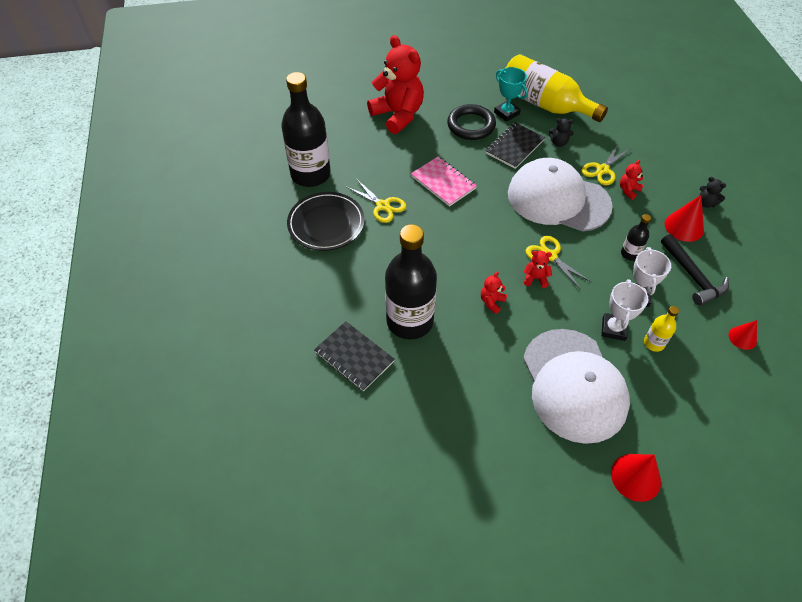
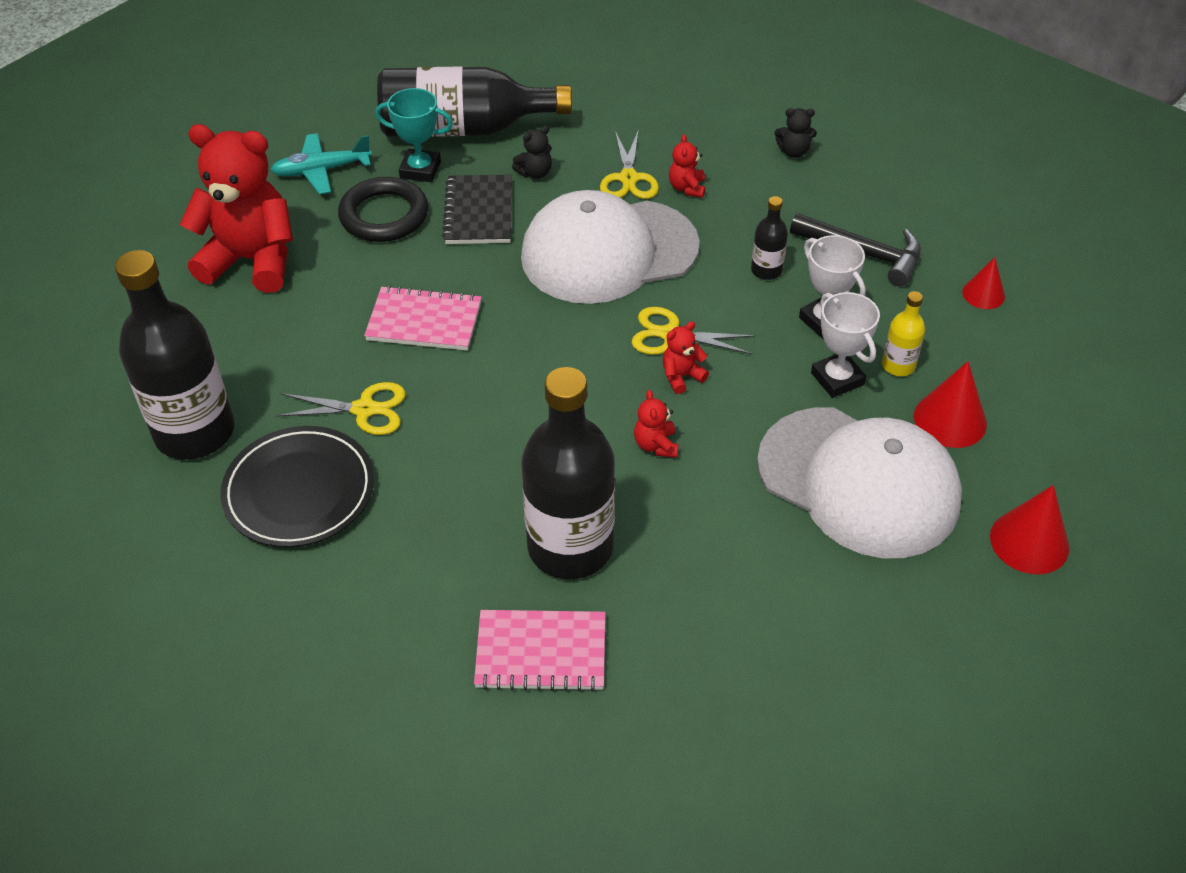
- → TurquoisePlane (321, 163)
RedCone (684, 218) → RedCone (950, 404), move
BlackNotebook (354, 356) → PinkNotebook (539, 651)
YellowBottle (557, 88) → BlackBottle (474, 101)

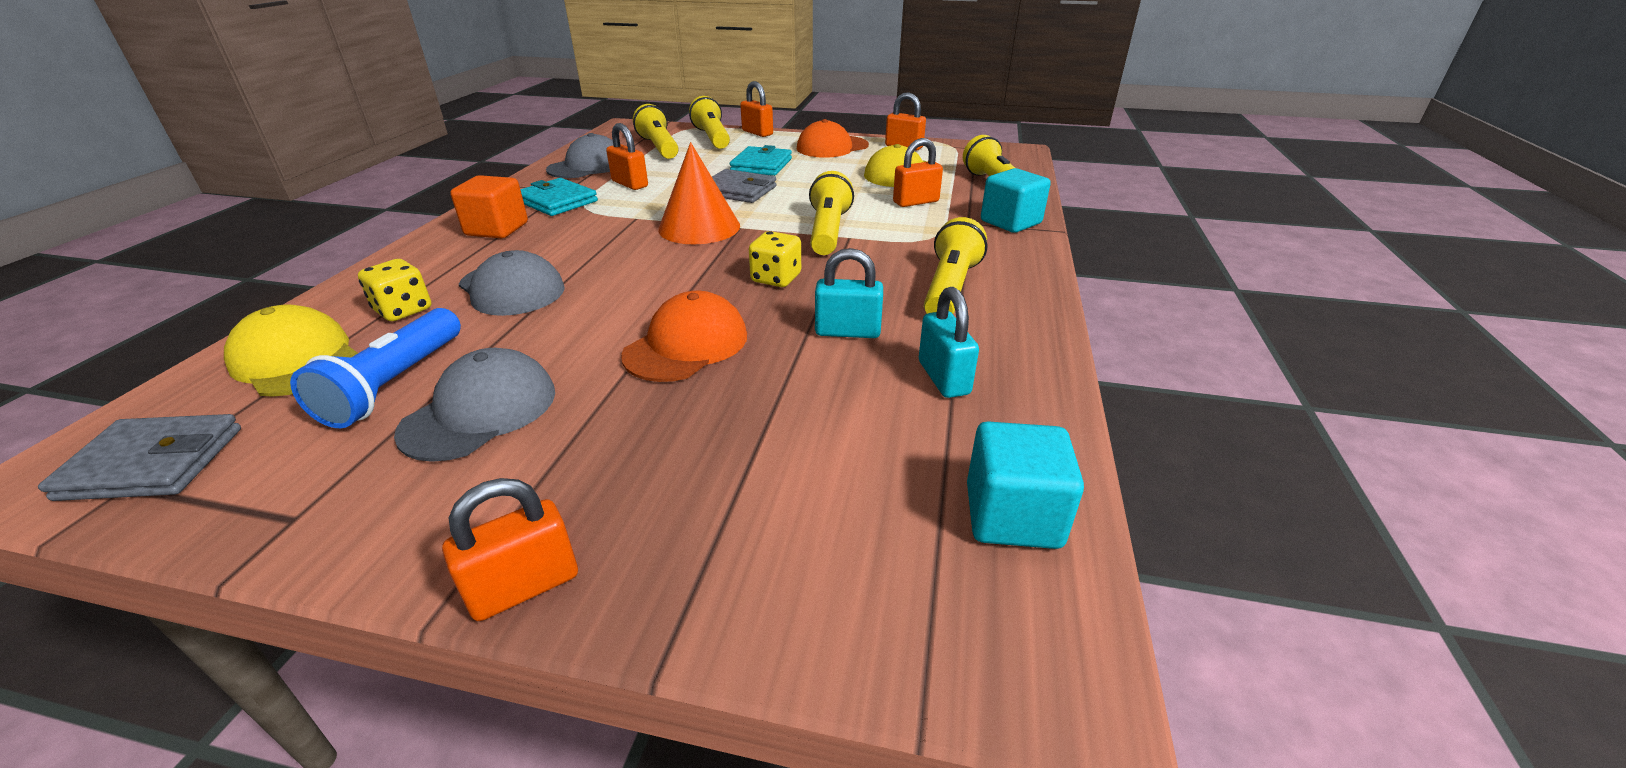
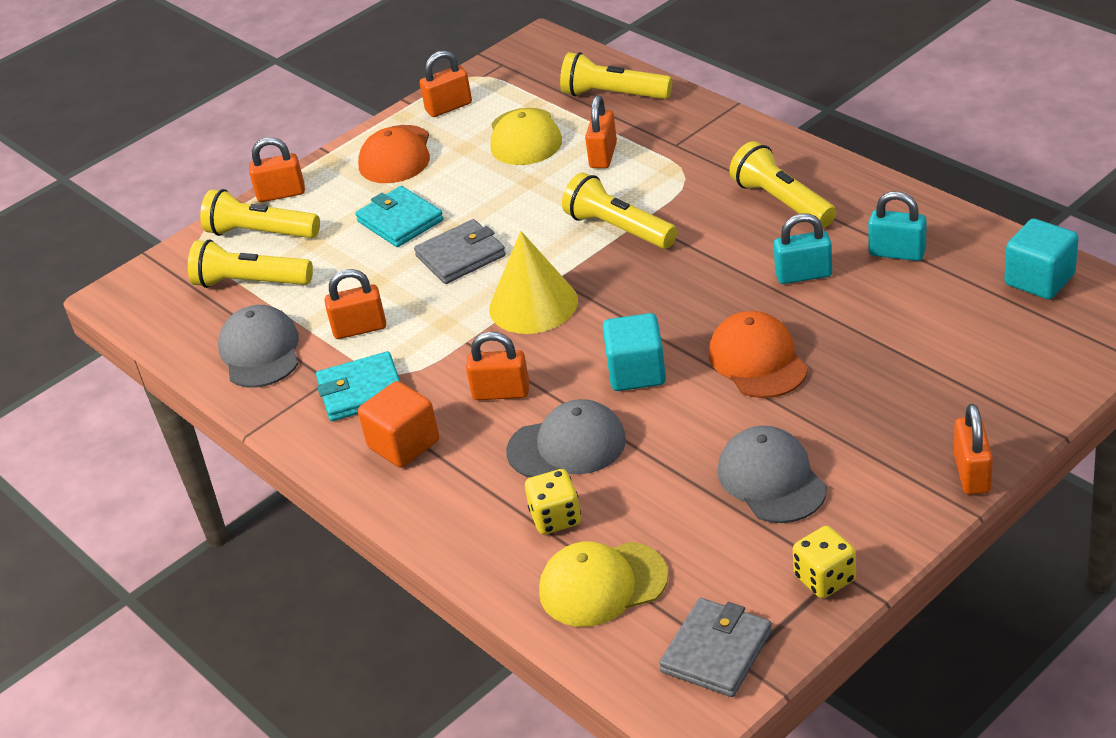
BlueFlashlight (375, 368) → -
- → OrangePadlock (498, 366)
YellowDice (775, 259) → YellowDice (824, 562), move
TurquoiseCube (1016, 200) → TurquoiseCube (634, 352), move
OrangeCone (699, 193) → YellowCone (533, 282)
TurquoisePadlock (849, 293) → TurquoisePadlock (803, 249), 45 degrees clockwise

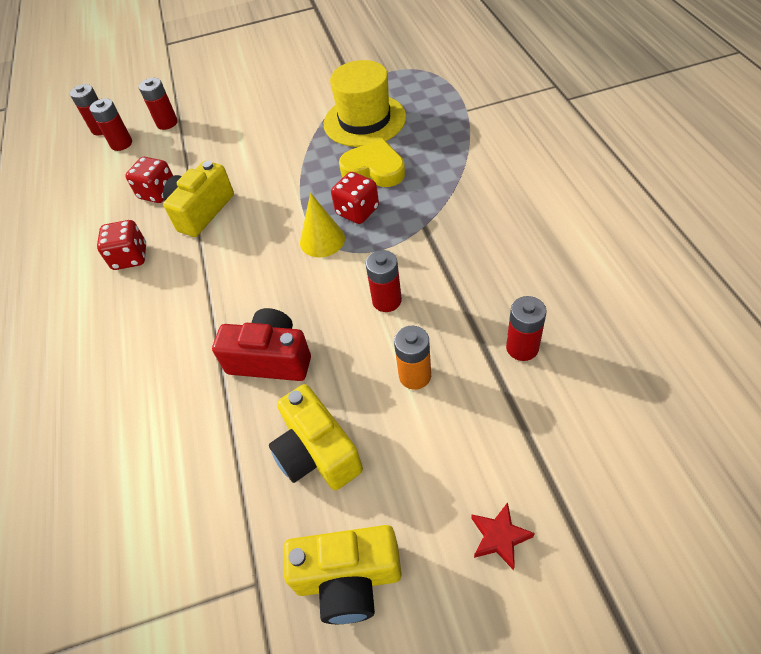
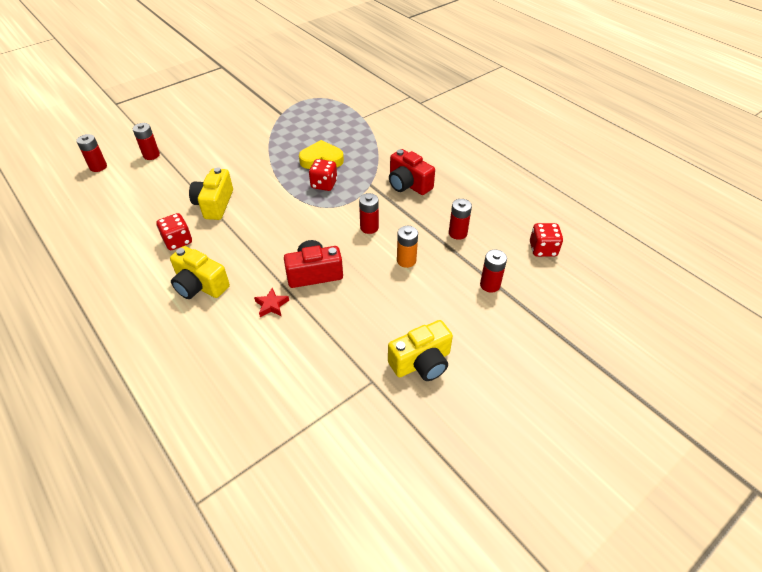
YellowCone (322, 225) → -
YellowHat (365, 103) → -
- → RedCamera (412, 172)
RedBattery (111, 124) → RedBattery (493, 271), move
RedDice (149, 180) → RedDice (546, 240), move
YellowCamera (316, 437) → YellowCamera (200, 272), move
RedStar (503, 536) → RedStar (271, 302), move

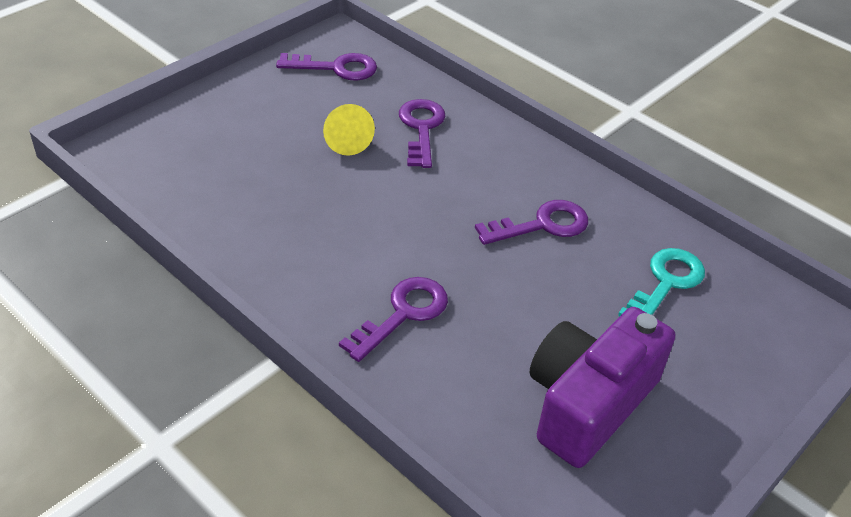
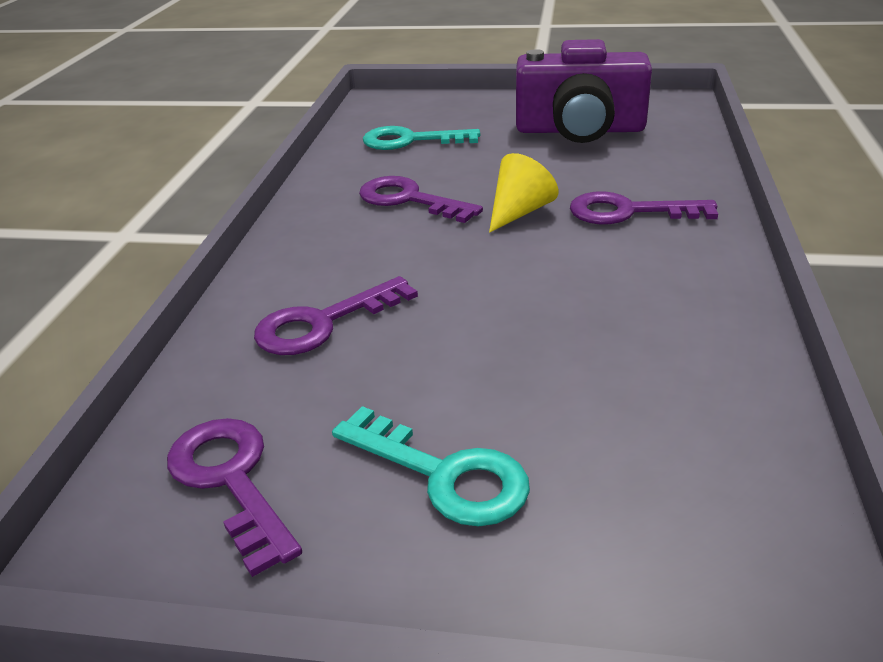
- → TurquoiseKey (431, 466)
YellowCone (349, 130) → YellowCone (523, 193), move

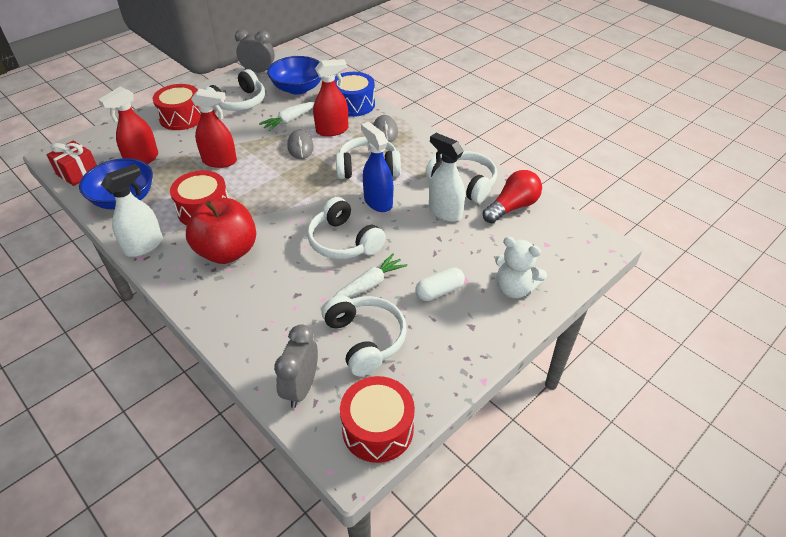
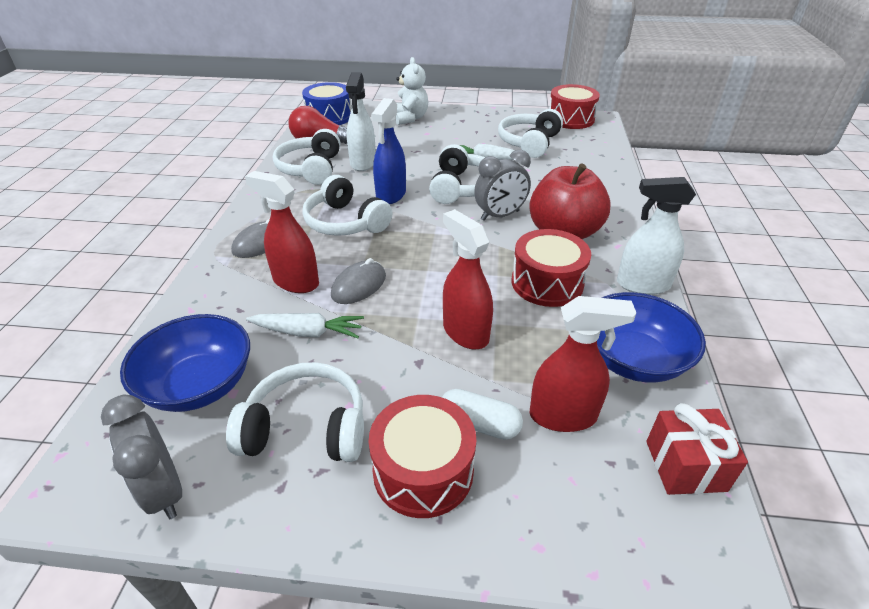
GreyClock (296, 366) → GreyClock (502, 185), move
BlueDrum (355, 94) → BlueDrum (327, 103), move
WhiteCapsule (440, 284) → WhiteCapsule (482, 414), move

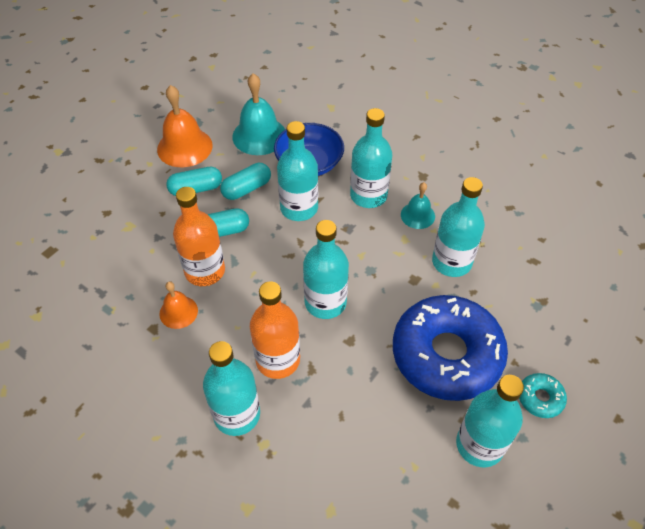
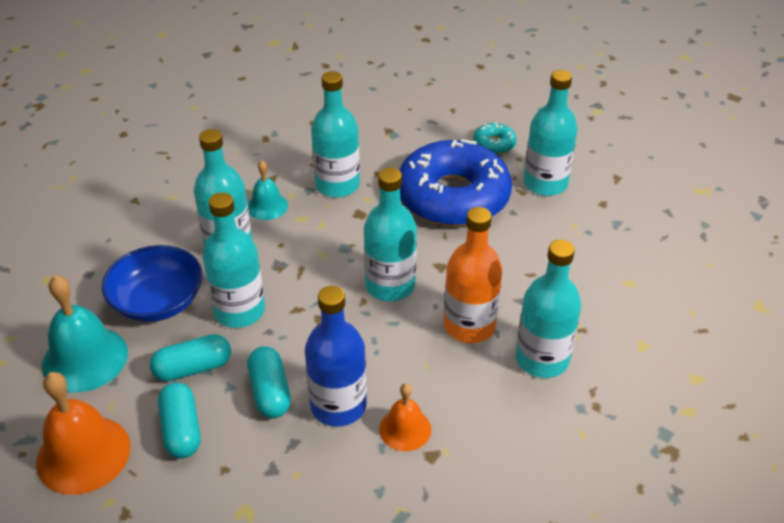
OrangeBottle (199, 236) → BlueBottle (336, 356)
TurquoiseCapsule (245, 181) → TurquoiseCapsule (190, 358), 75 degrees counterclockwise

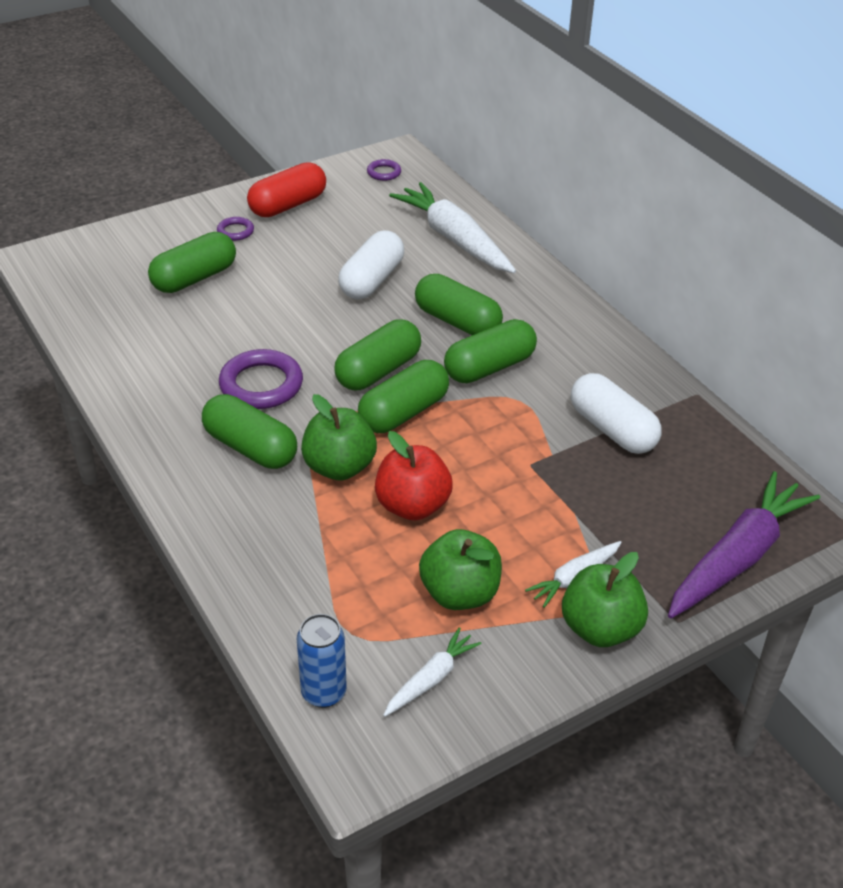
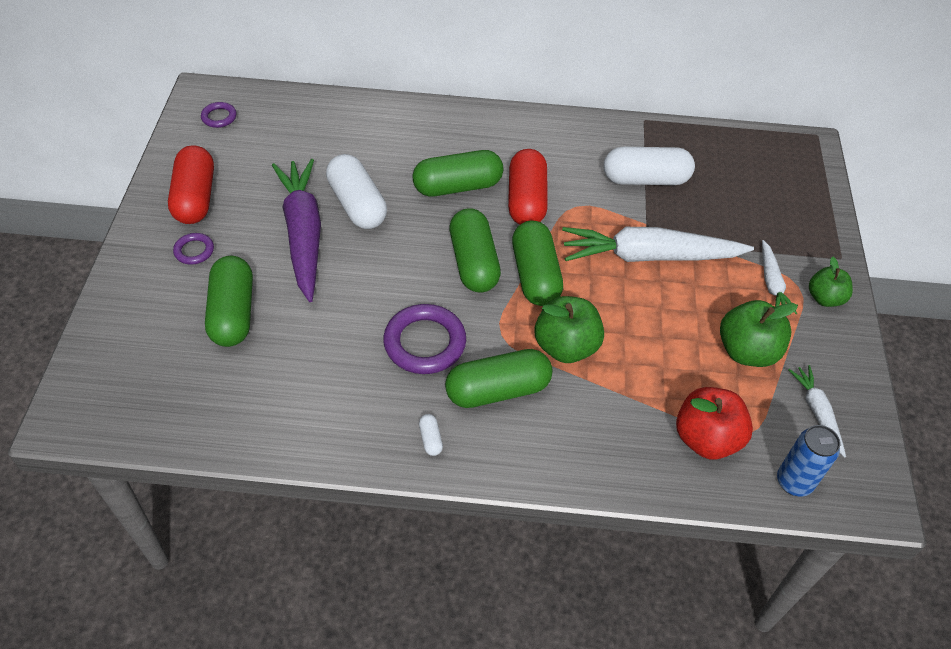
- → WhiteCapsule (431, 435)
RedApple (414, 475) → RedApple (714, 423), move
WhiteCarrot (452, 227) → WhiteCarrot (658, 244), move
PurpleCarrot (744, 545) → PurpleCarrot (296, 230), move
GreenCapsule (490, 351) → RedCapsule (528, 186)
GreenApple (605, 599) → GreenApple (831, 282), x0.64

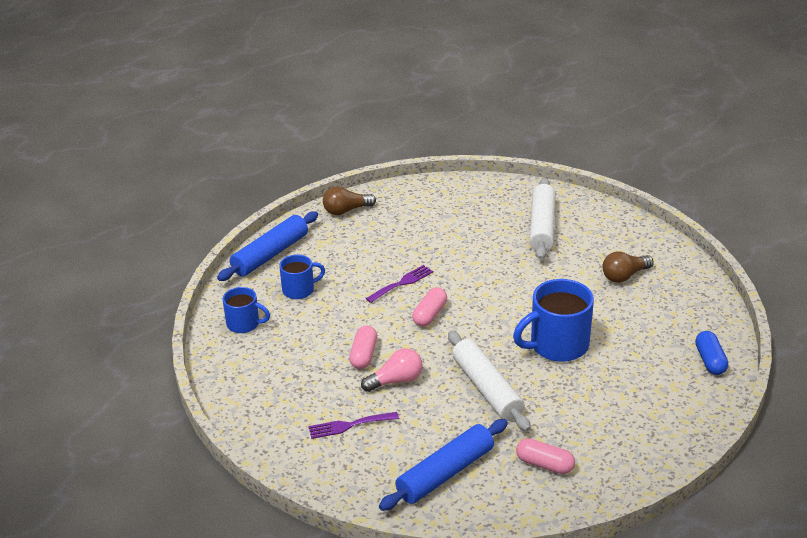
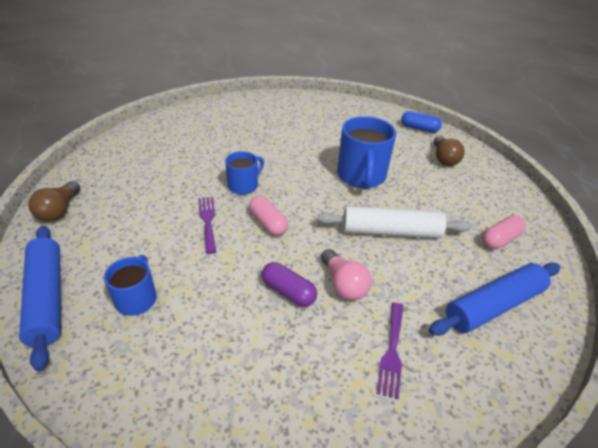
WhiteRollingPin (542, 219) → -
BlueMug (246, 310) → BlueMug (244, 173), move
BrownLightBulb (628, 267) → BrownLightBulb (449, 151), move
PinkCapsule (363, 347) → PurpleCapsule (289, 284)
PinkLightBulb (392, 370) → PinkLightBulb (346, 274), 150 degrees clockwise
BlueRollingPin (443, 465) → BlueRollingPin (494, 299), 75 degrees clockwise

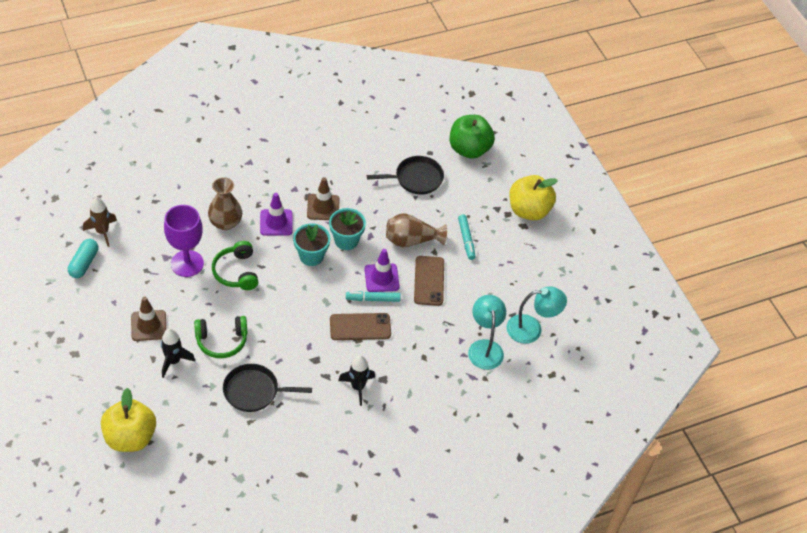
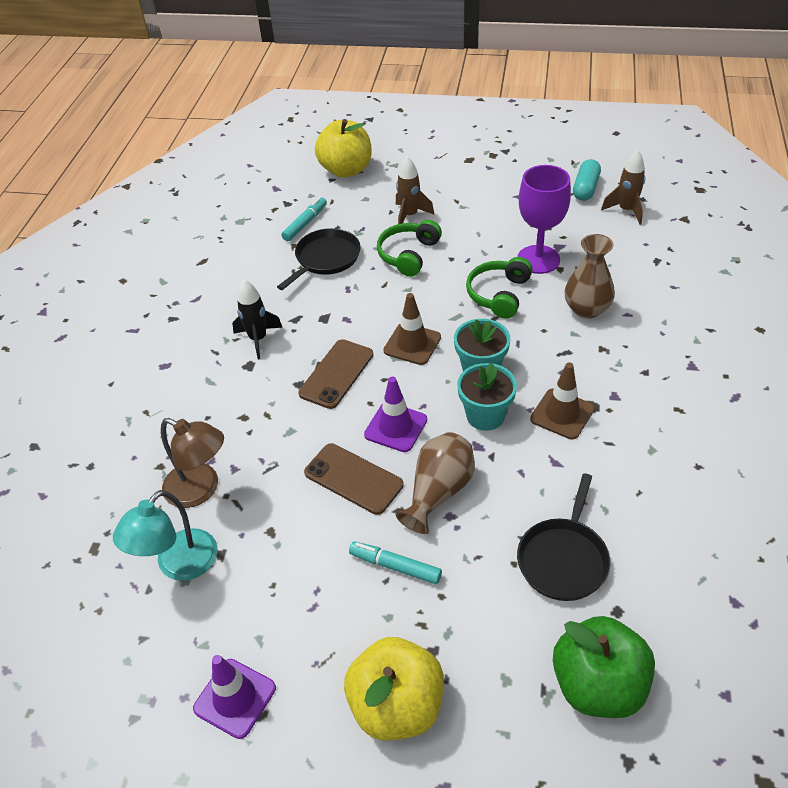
BrownTrafficCone (148, 319) → BrownTrafficCone (412, 329), move
PurpleTrafficCone (276, 214) → PurpleTrafficCone (234, 697), move
TurquoiseMarker (373, 296) → TurquoiseMarker (304, 219), move
BlackRocket (178, 353) → BrownRocket (415, 190)
TurquoiseLamp (487, 332) → BrownLamp (192, 463)
TurquoiseCapsule (83, 258) → TurquoiseCapsule (587, 180), 60 degrees clockwise
GreenHeadphones (235, 265) → GreenHeadphones (499, 288), 90 degrees counterclockwise

